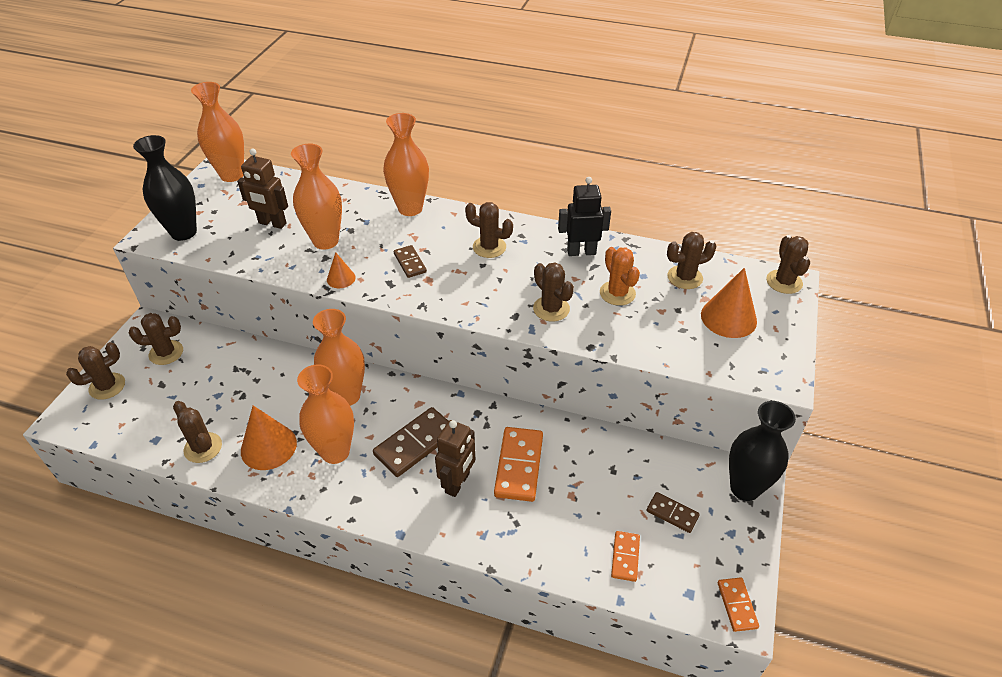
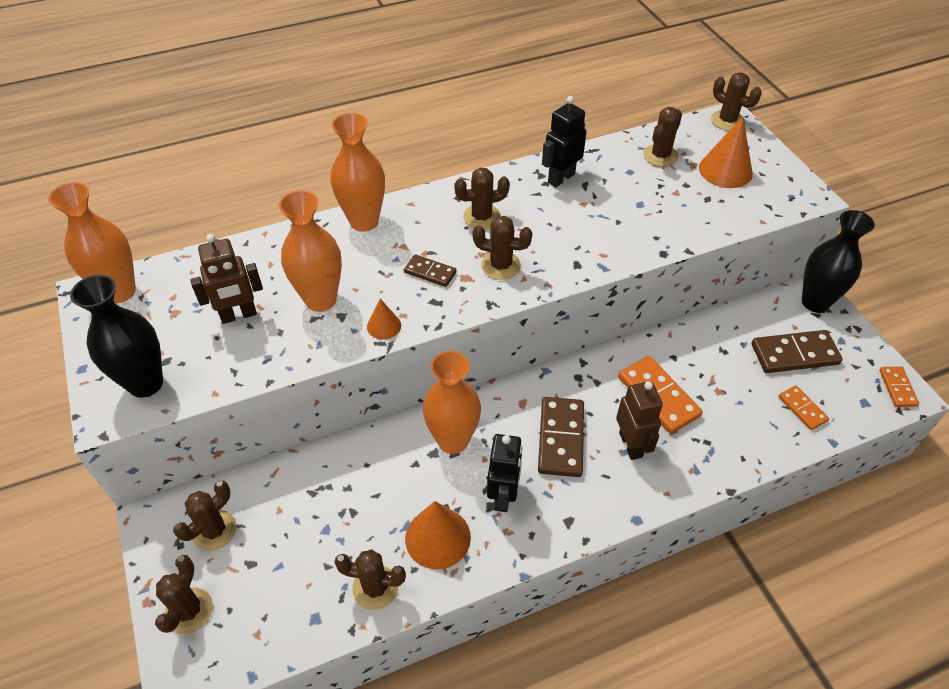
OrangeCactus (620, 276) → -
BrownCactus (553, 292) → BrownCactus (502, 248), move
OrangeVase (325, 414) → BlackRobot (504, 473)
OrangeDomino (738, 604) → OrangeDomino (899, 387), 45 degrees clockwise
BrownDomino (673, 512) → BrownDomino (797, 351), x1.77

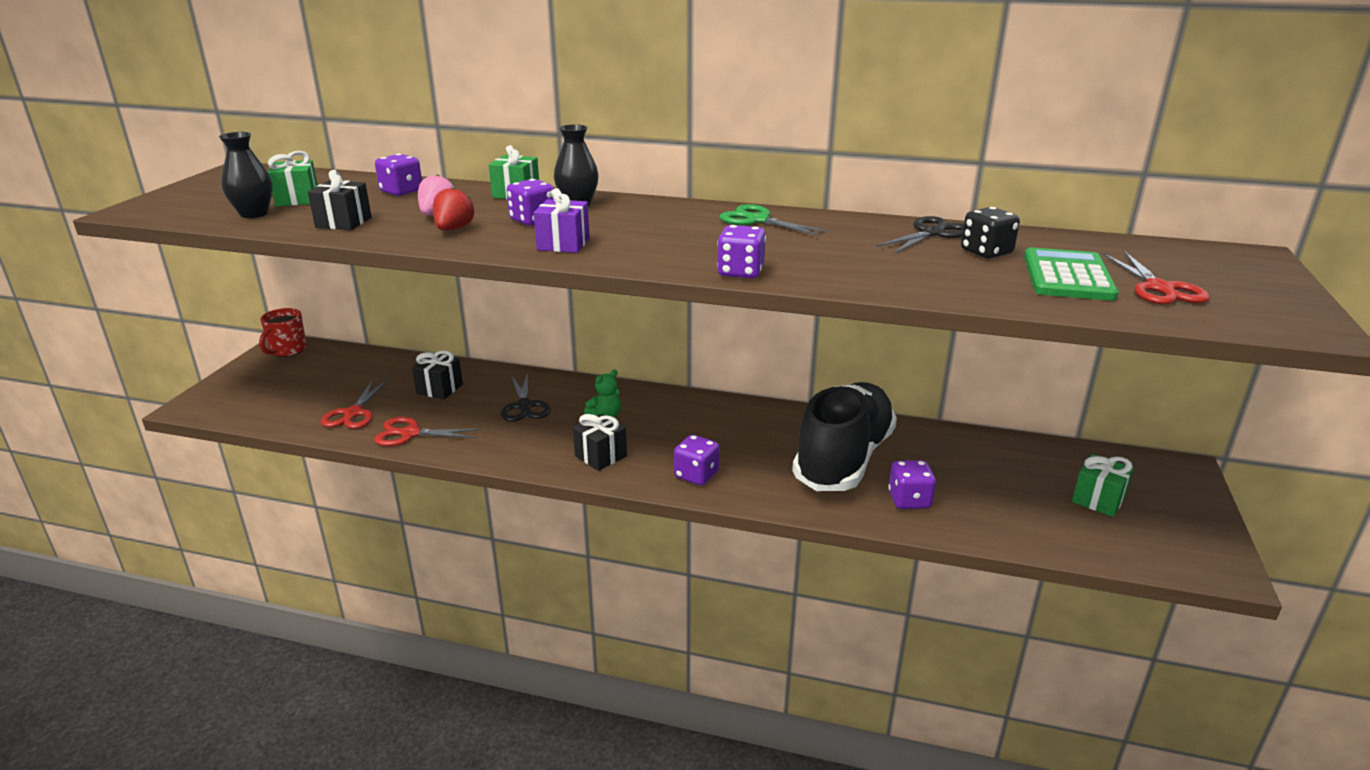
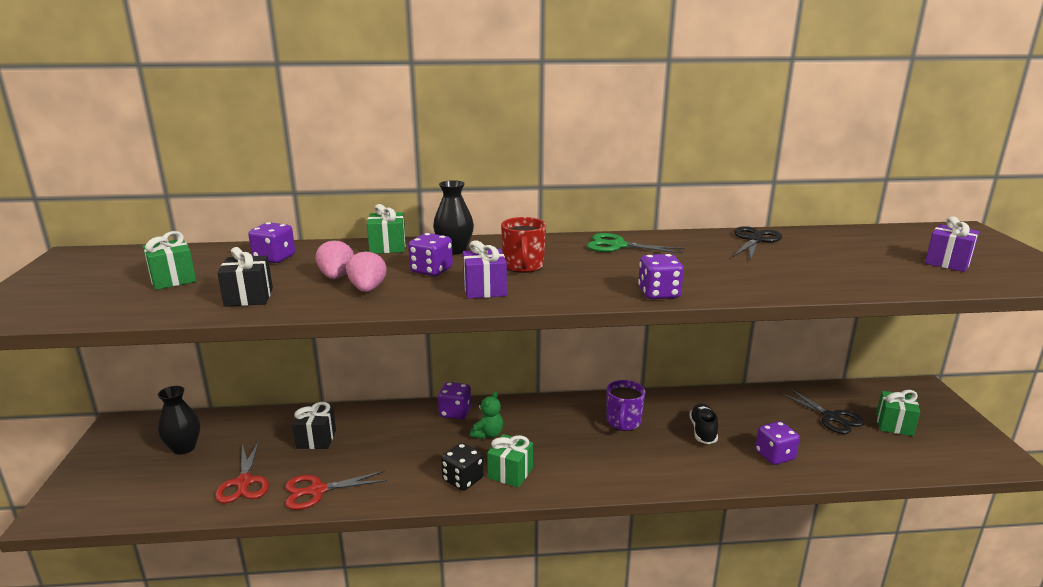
GreenCalculator (1071, 274) → -
- → PurpleMug (626, 405)
BlackVase (246, 175) → BlackVase (179, 420), move
RedMug (283, 332) → RedMug (523, 245), move
BlackScissors (526, 397) → BlackScissors (822, 410), move
PurpleDice (696, 460) → PurpleDice (454, 400), move
BlackDice (990, 233) → BlackDice (462, 467), move
RedScissors (1156, 278) → PurpleGift (952, 244)
RedStrawberry (453, 209) → PinkStrawberry (366, 271)
BlackGift (600, 442) → GreenGift (510, 461)
BlackShoe (844, 436) → BlackShoe (704, 424), x0.40

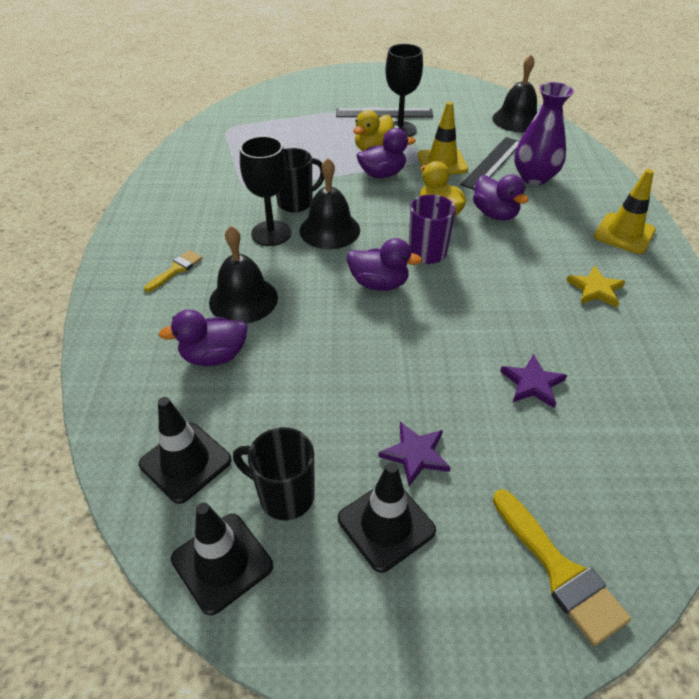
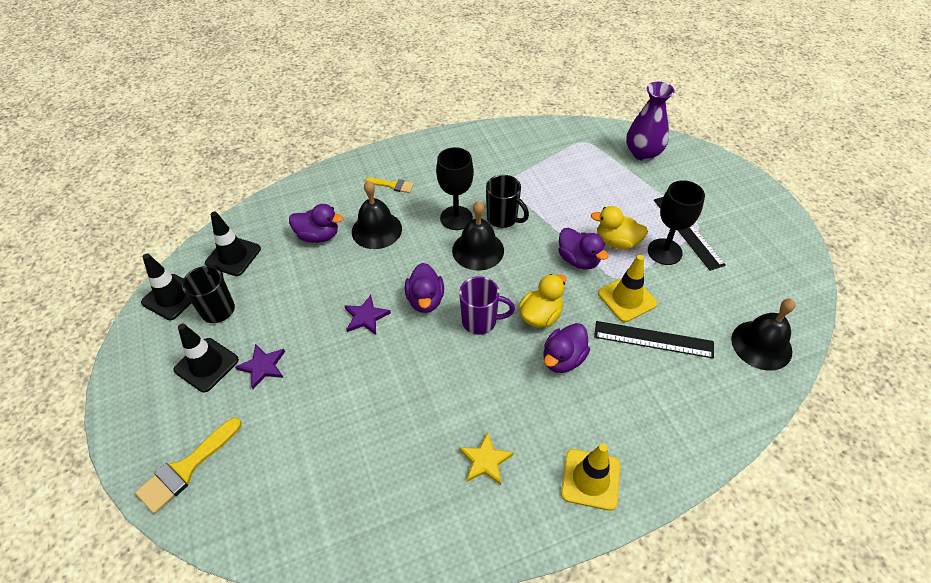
PurpleStar (533, 381) → PurpleStar (368, 315), move
PurpleVase (544, 133) → PurpleVase (650, 121), move
PurpleDuck (203, 338) → PurpleDuck (316, 223), 135 degrees clockwise

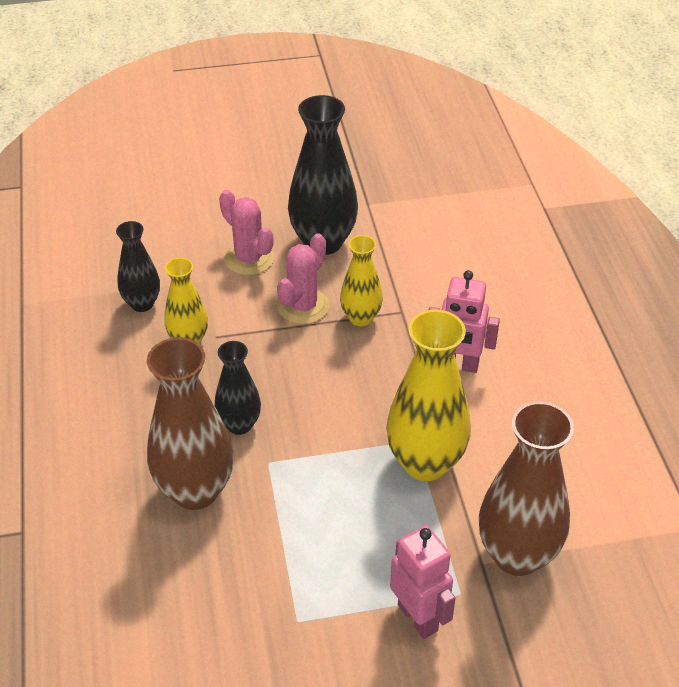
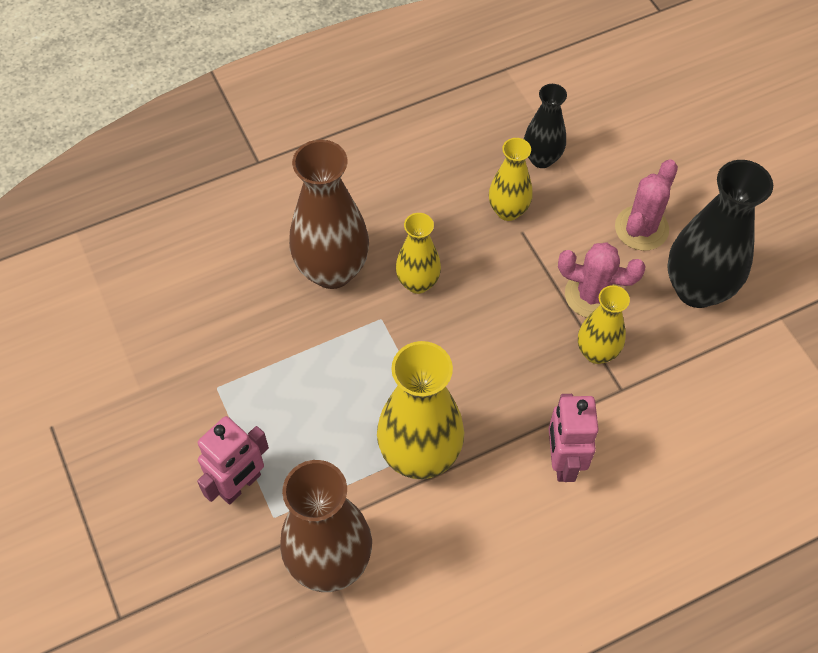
BlackVase (238, 388) → YellowVase (418, 253)

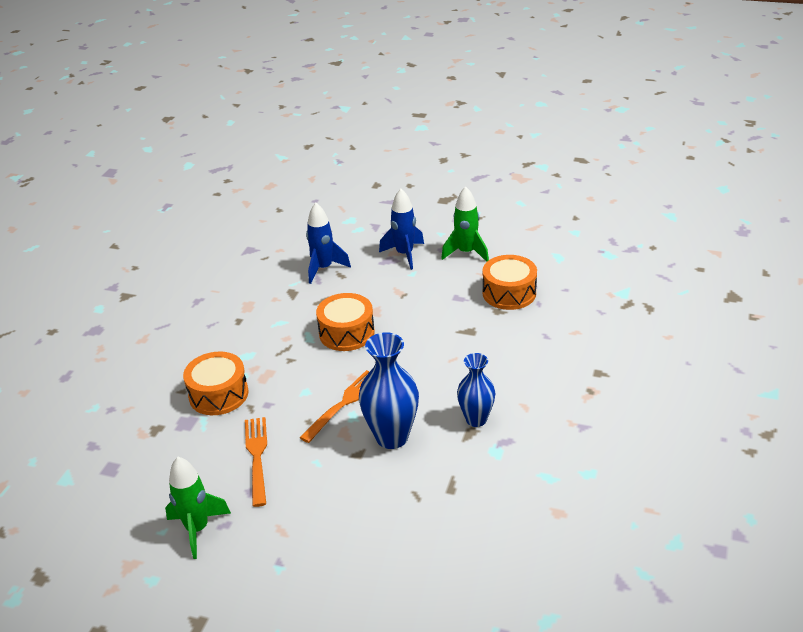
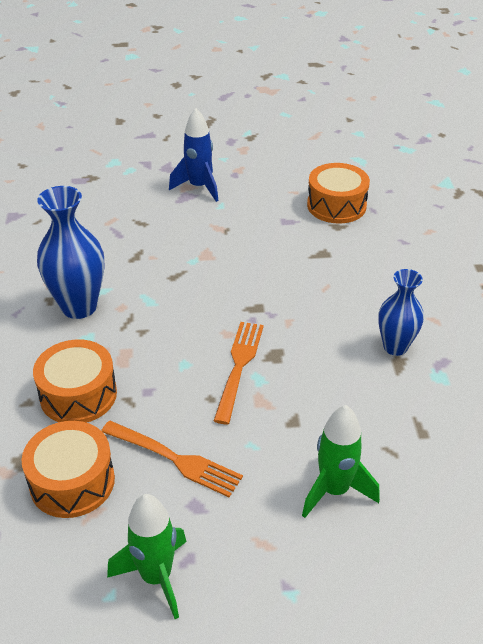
BlueRocket (328, 243) → -
OrangeDrum (345, 322) → OrangeDrum (68, 469), move
BlueVase (389, 390) → BlueVase (70, 252), move
GreenRocket (465, 224) → GreenRocket (341, 461), move
OrangeFork (256, 462) → OrangeFork (172, 459), 150 degrees clockwise

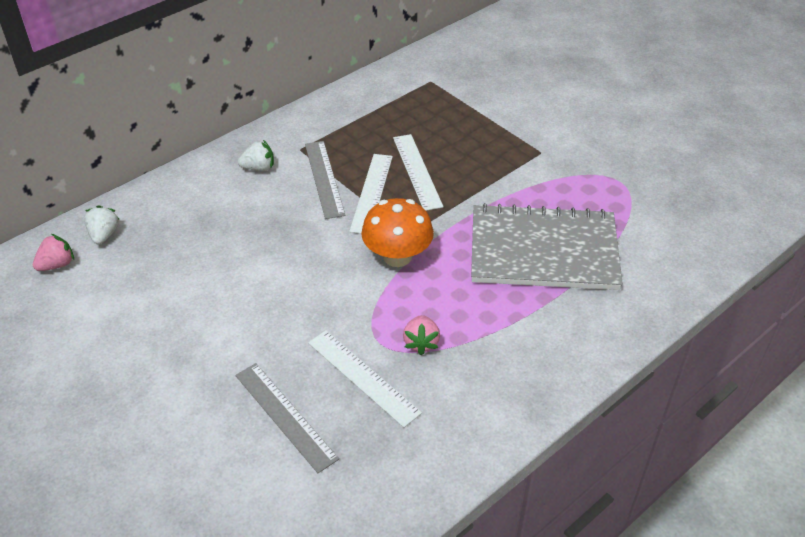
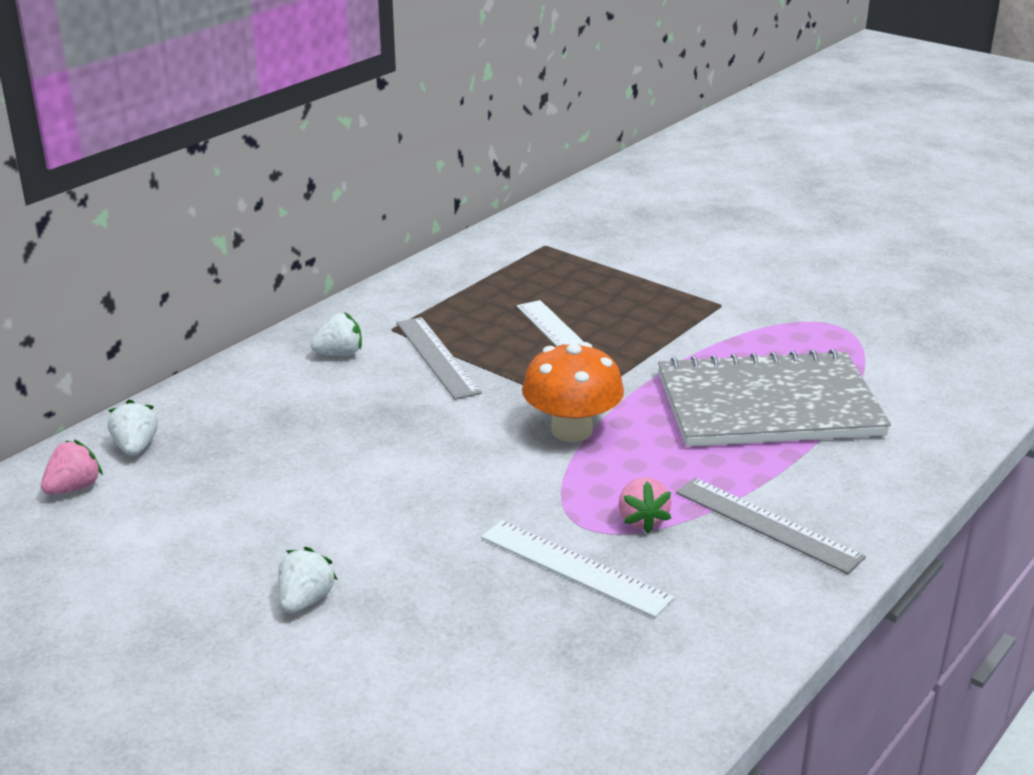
WhiteRuler (371, 194) → -
- → WhiteStrawberry (308, 580)
GreyRuler (287, 418) → GreyRuler (771, 526), move

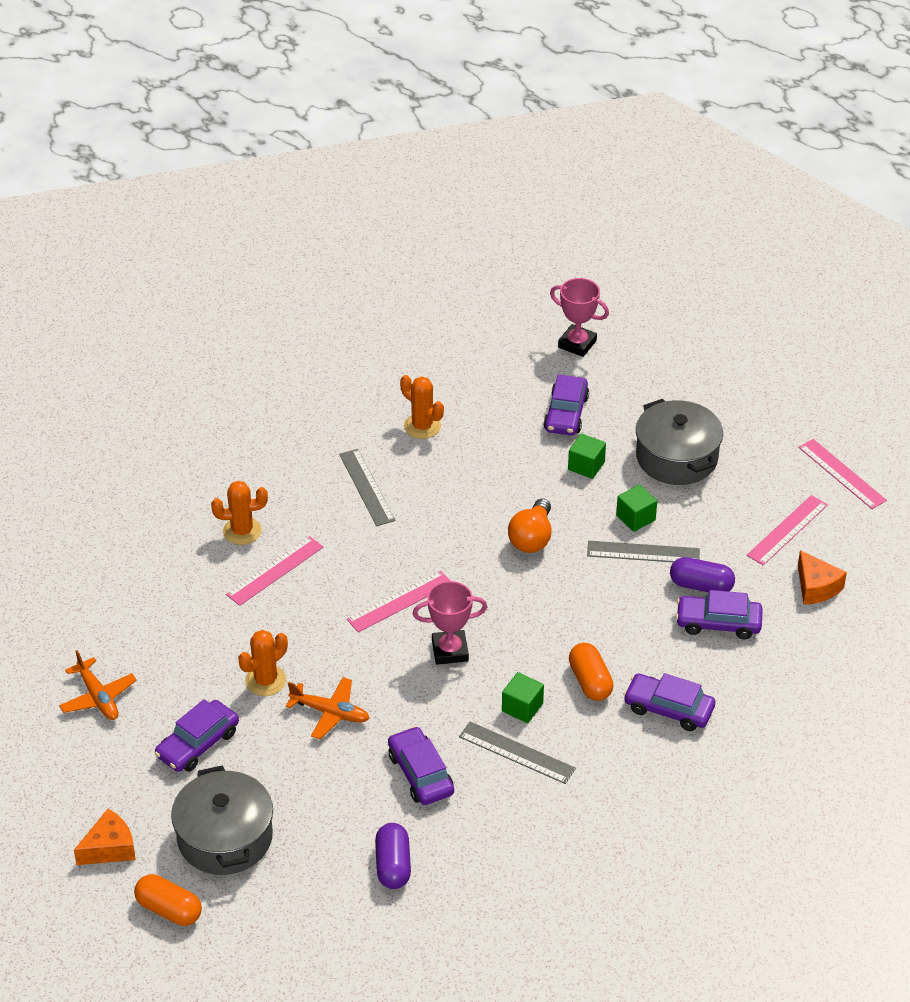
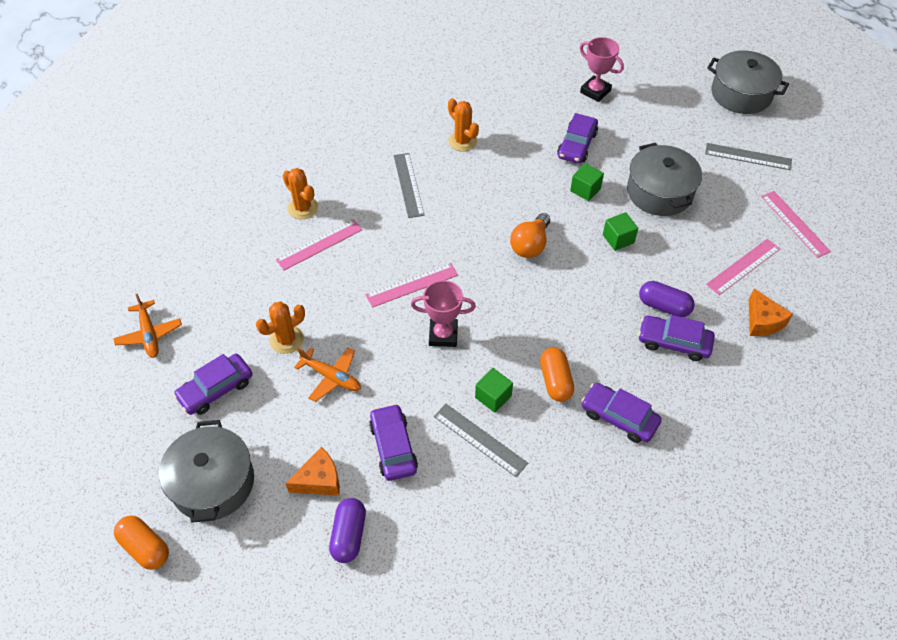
- → GreyPot (748, 82)
OrangeCheese (105, 837) → OrangeCheese (312, 471), move
GreyRuler (643, 551) → GreyRuler (748, 156), move
OrangeCactus (239, 513) → OrangeCactus (300, 193), 45 degrees clockwise

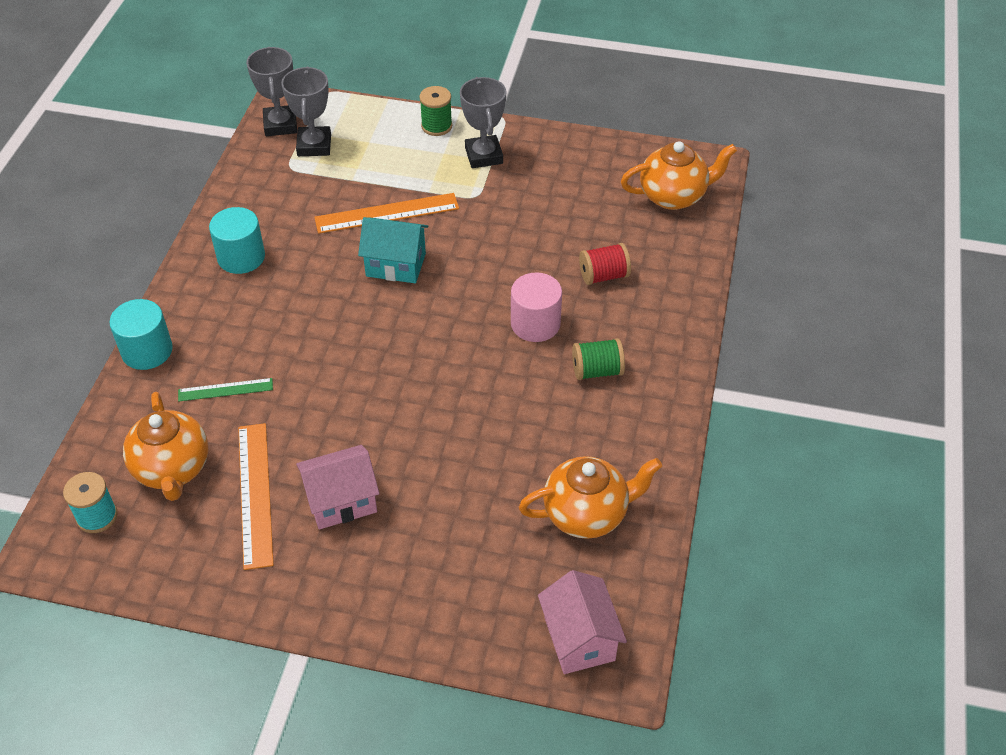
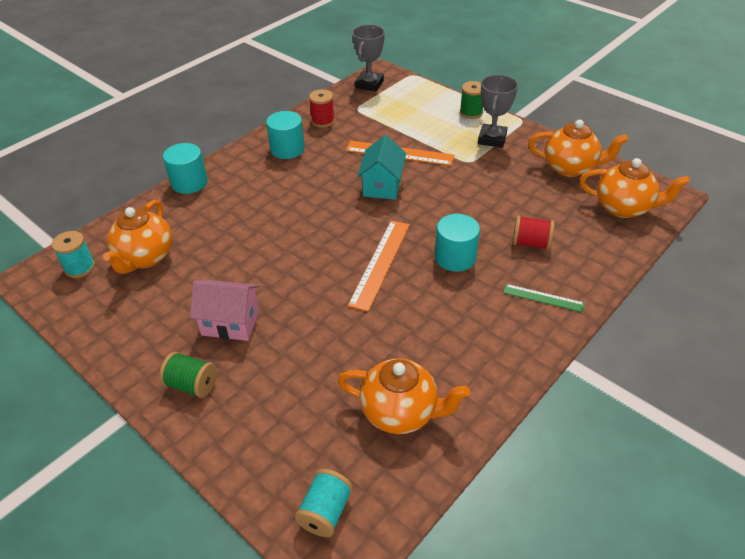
GreyTrophy (306, 111) → -
- → RedSpool (322, 108)
- → OrangeTeapot (578, 148)
GreenRuler (225, 390) → GreenRuler (544, 298), move
OrangeRuler (256, 496) → OrangeRuler (379, 266), move
GreenSpool (598, 359) → GreenSpool (188, 375), move
PinkHouse (582, 622) → TurquoiseSpool (324, 503)
PinkCylinder (536, 307) → TurquoiseCylinder (457, 243)
TurquoiseHouse (393, 250) → TurquoiseHouse (382, 167), 60 degrees clockwise

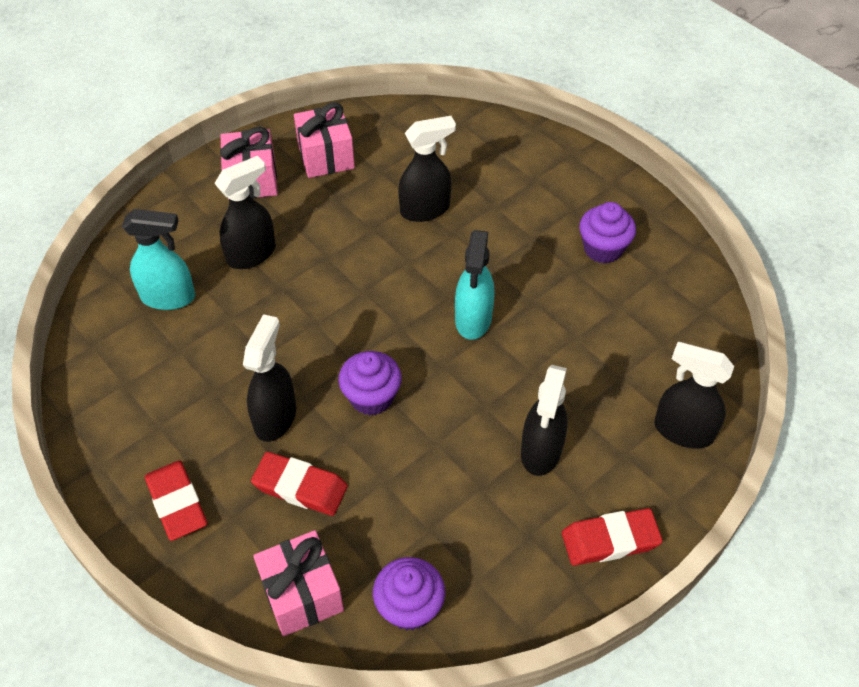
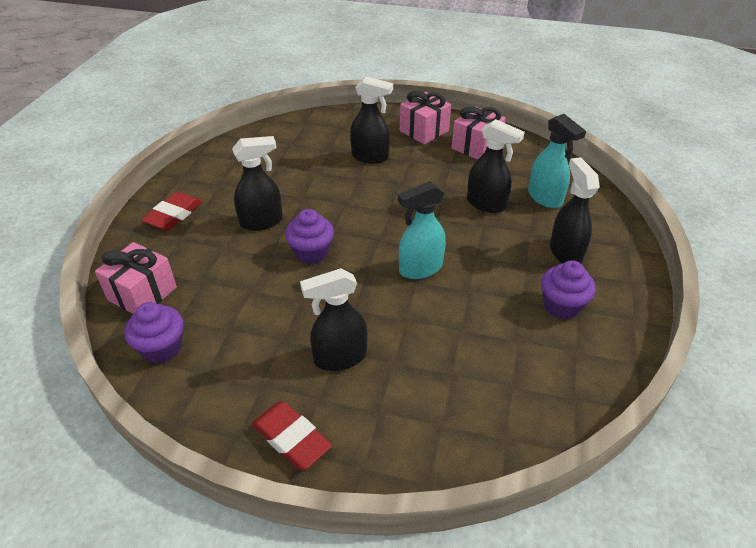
RedEraser (299, 484) → -
TurquoiseSprayBottle (158, 259) → TurquoiseSprayBottle (557, 161), move
BlackSprayBottle (694, 395) → BlackSprayBottle (575, 210), move

